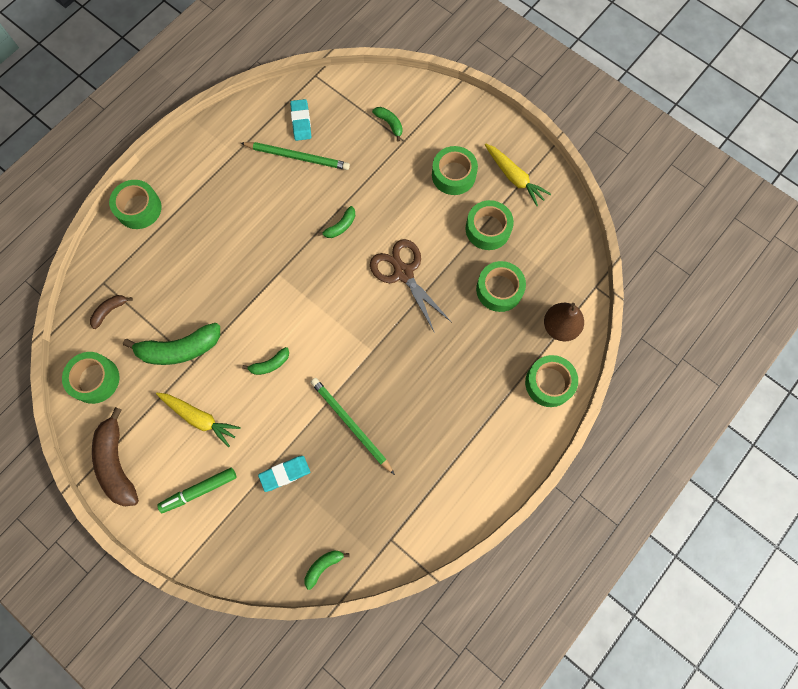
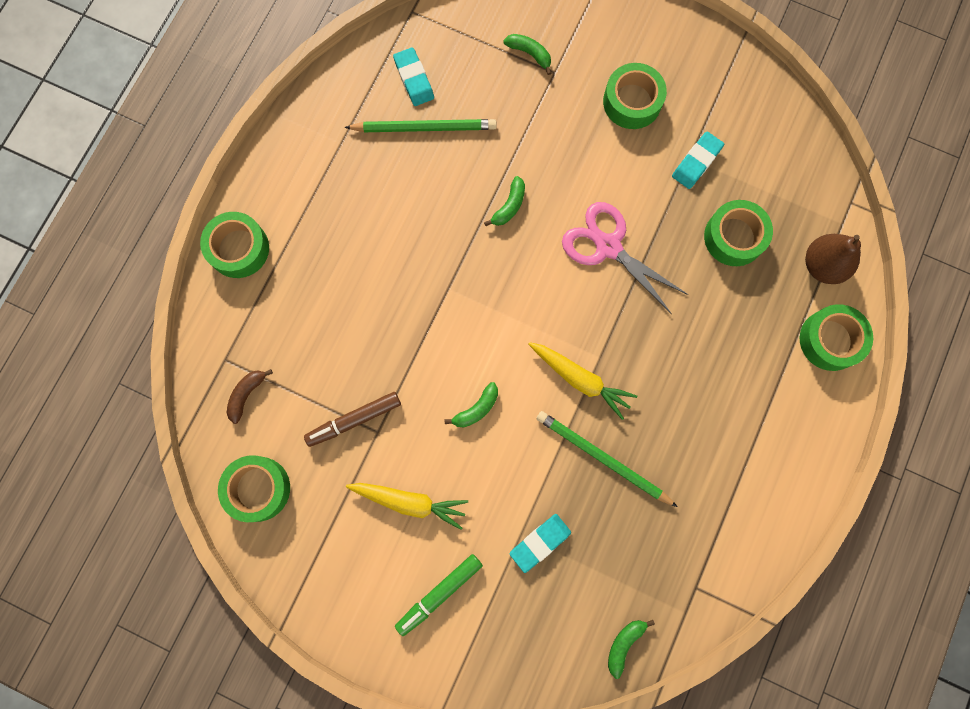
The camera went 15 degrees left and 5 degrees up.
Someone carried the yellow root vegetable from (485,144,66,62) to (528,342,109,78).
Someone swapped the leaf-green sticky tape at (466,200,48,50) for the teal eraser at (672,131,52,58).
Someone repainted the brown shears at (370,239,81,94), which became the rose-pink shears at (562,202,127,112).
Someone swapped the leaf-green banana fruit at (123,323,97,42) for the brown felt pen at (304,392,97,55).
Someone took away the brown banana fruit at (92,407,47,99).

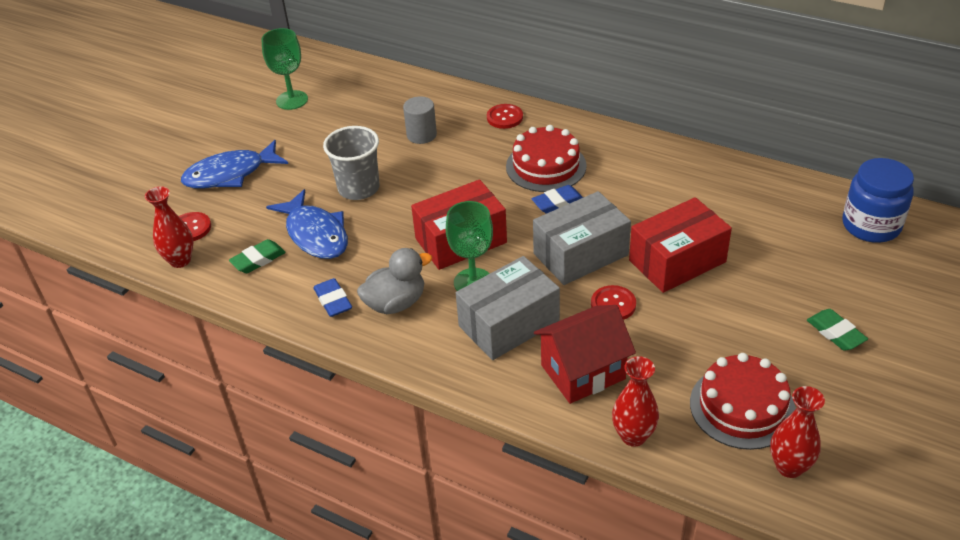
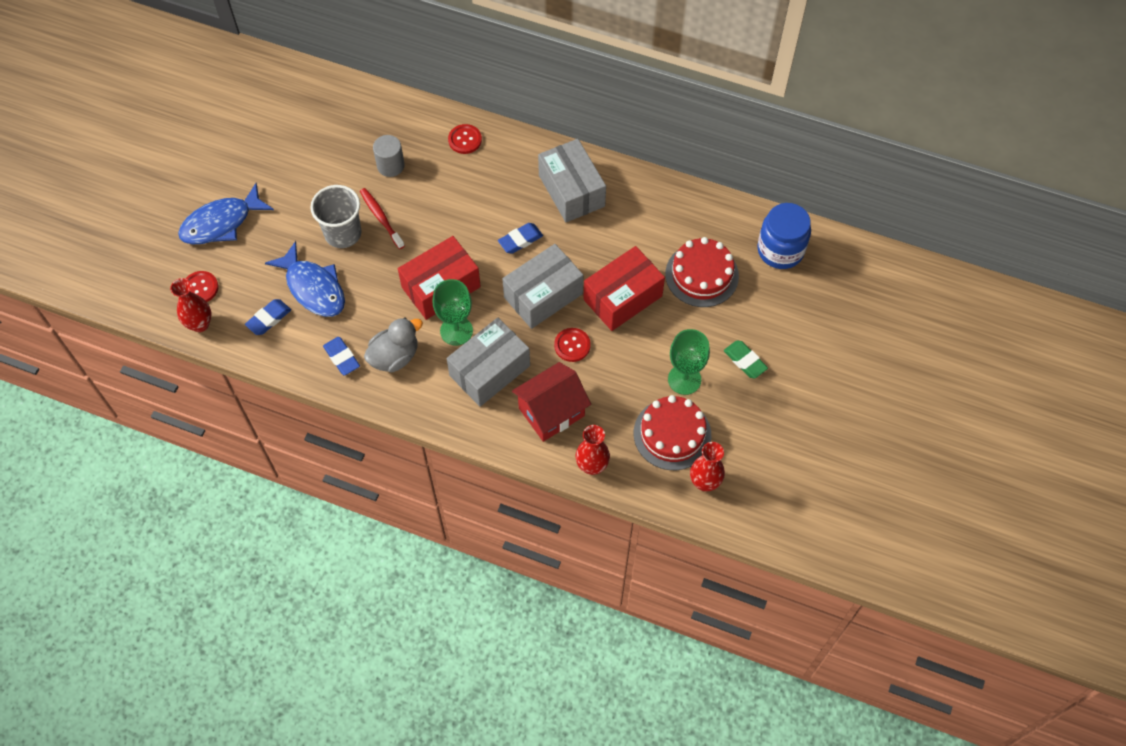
The camera went 10 degrees left and 20 degrees up.
Someone carried the leaf-green chalice from (261,28,47,82) to (668,329,42,66).
Someone carried the red cake from (506,125,81,67) to (665,237,74,70).
Someone repainted the leaf-green eraser at (229,239,57,34), which became the royal blue eraser at (245,299,46,36).
Someone put down the grey box at (538,139,68,83).
Someone put down the red dental brush at (360,188,45,61).

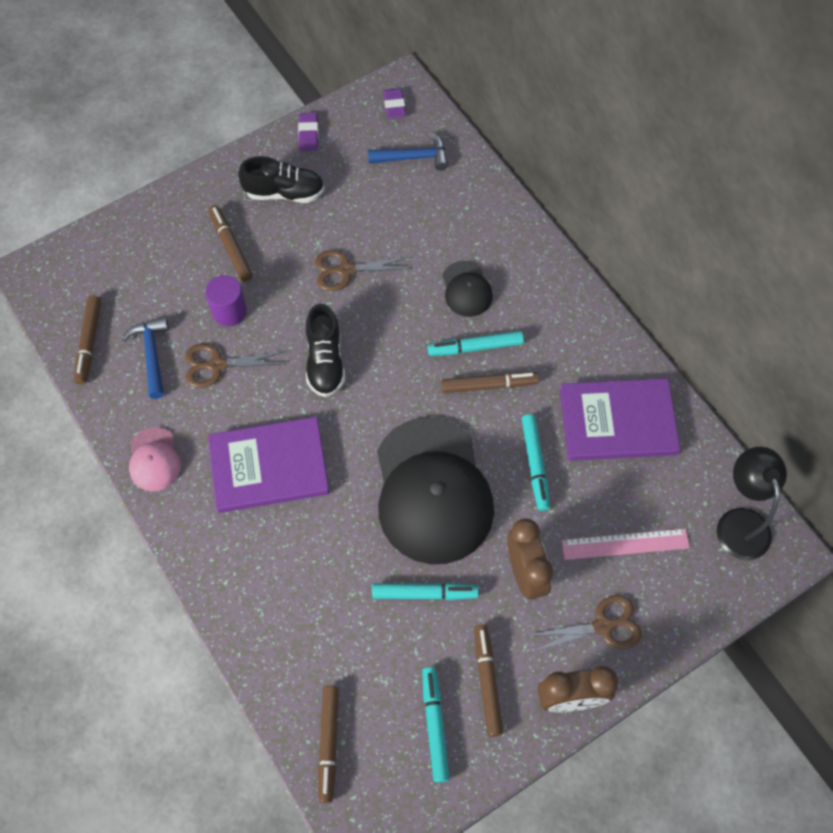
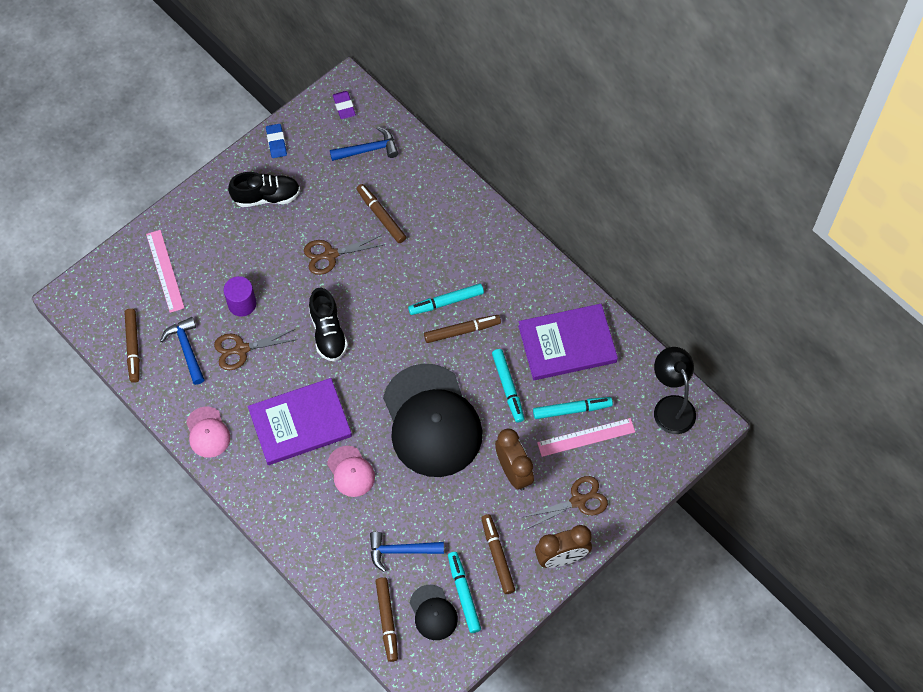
The camera went 10 degrees left and 0 degrees up.
Someone repainted the violet eraser at (298,113,20,38), which became the royal blue eraser at (266,124,21,34).
Someone carried the brown felt pen from (209,205,44,77) to (357,184,49,59).
Someone carried the jet-black cap from (442,261,51,56) to (410,585,48,55).
Someone carried the teal felt pen from (372,583,107,17) to (533,397,80,22).
Someone put down the rose-pink straightedge at (146,230,38,83).
Someone put down the rose-pink cap at (327,446,48,51).
Someone put down the royal blue hammer at (370,532,74,40).

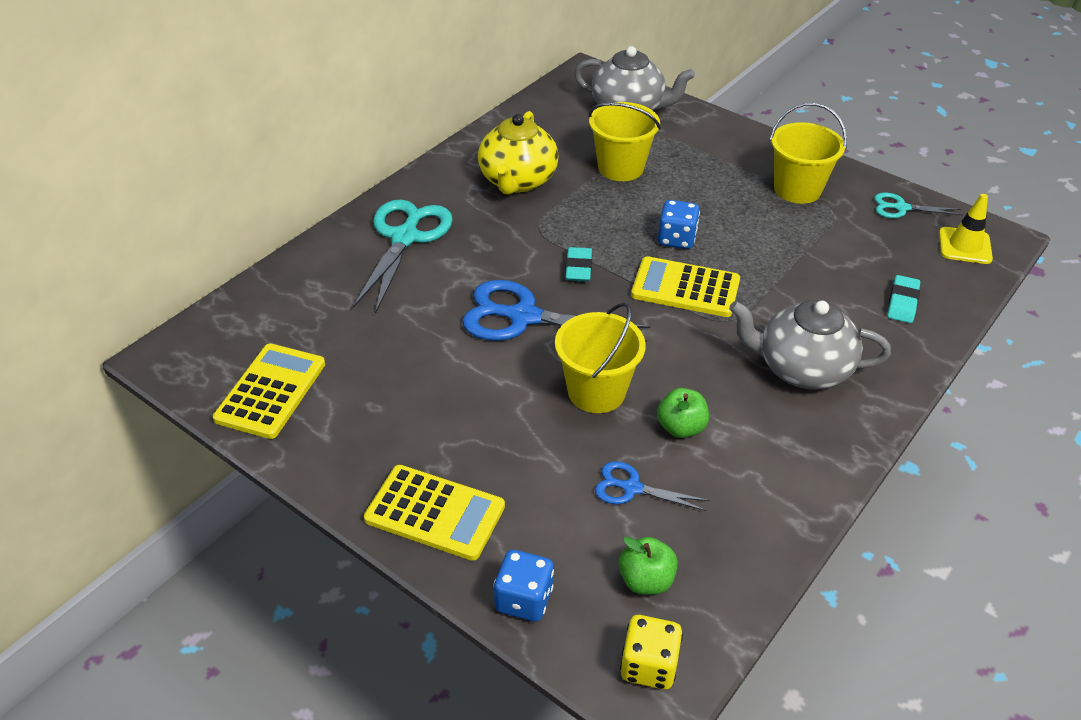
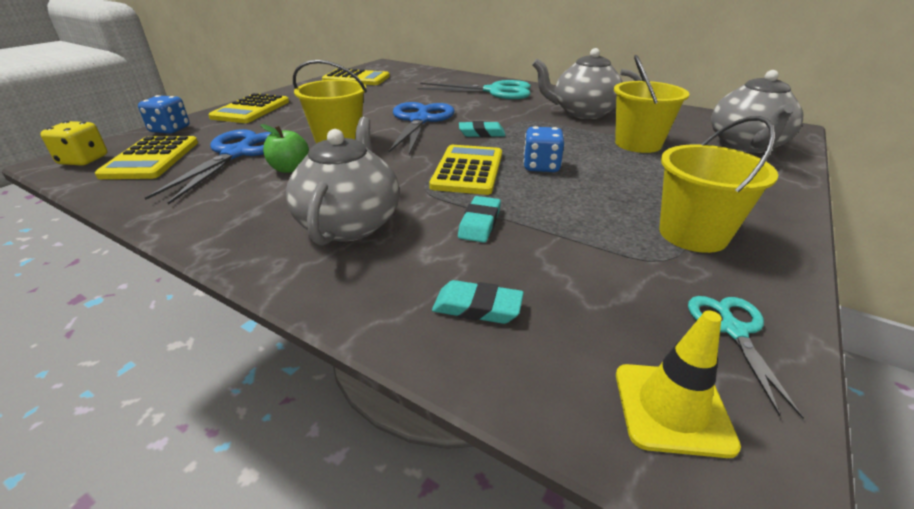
The camera went 85 degrees right and 10 degrees down.
Someone repainted the yellow teapot at (478,111,81,84), which became the grey teapot at (532,48,110,71).
Someone scaled the royal blue shears at (595,461,115,50) by 1.91.
Someone swapped the leaf-green apple fruit at (618,536,60,59) for the yellow calculator at (95,136,103,43).
Someone put down the teal eraser at (458,196,43,47).

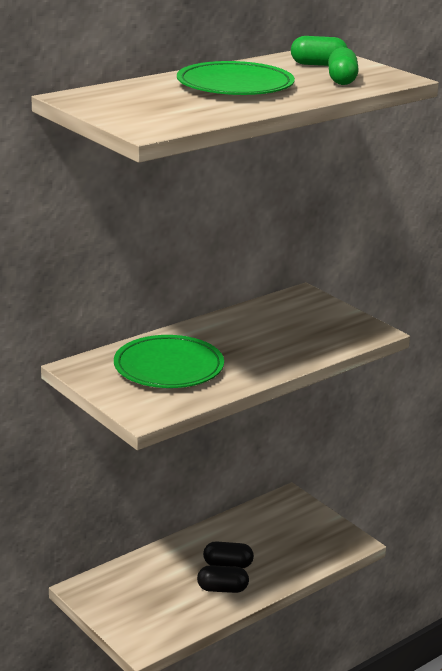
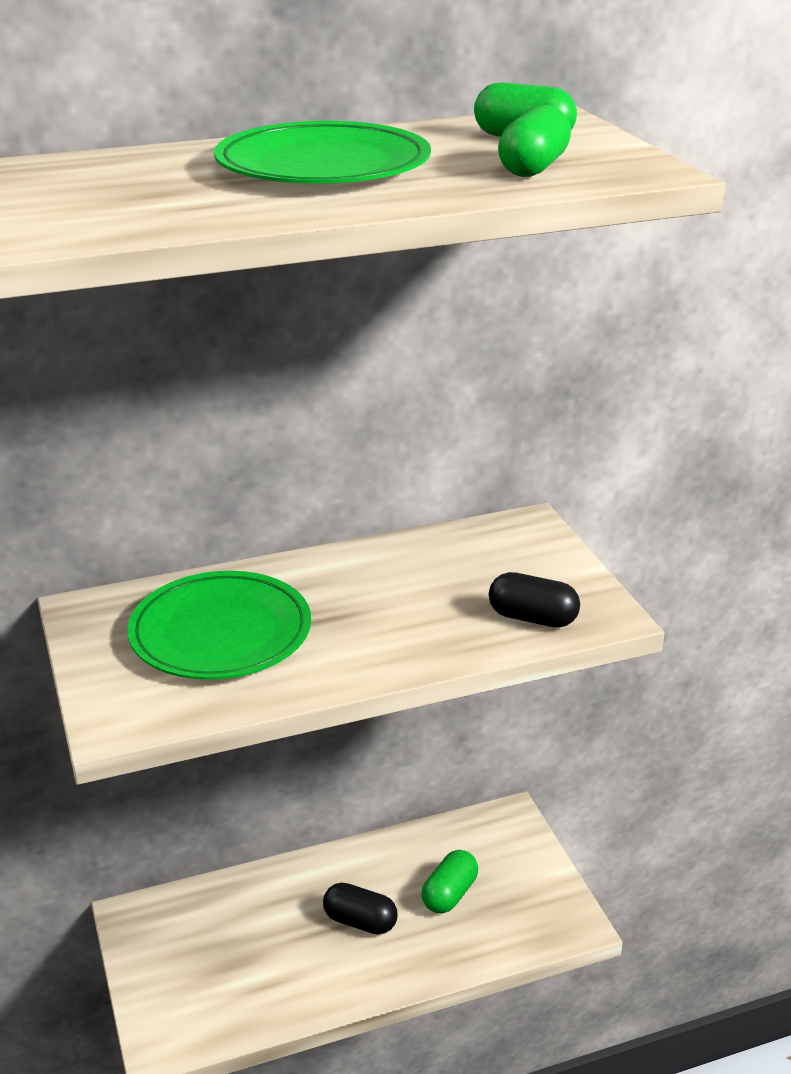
The camera went 20 degrees right and 5 degrees up.
Someone carried the jet-black pill from (197,565,52,28) to (489,572,91,56).
Someone put down the leaf-green pill at (421,850,57,64).

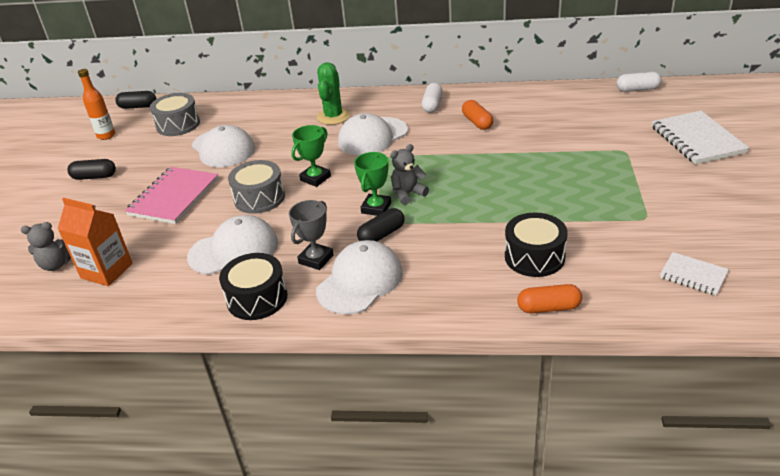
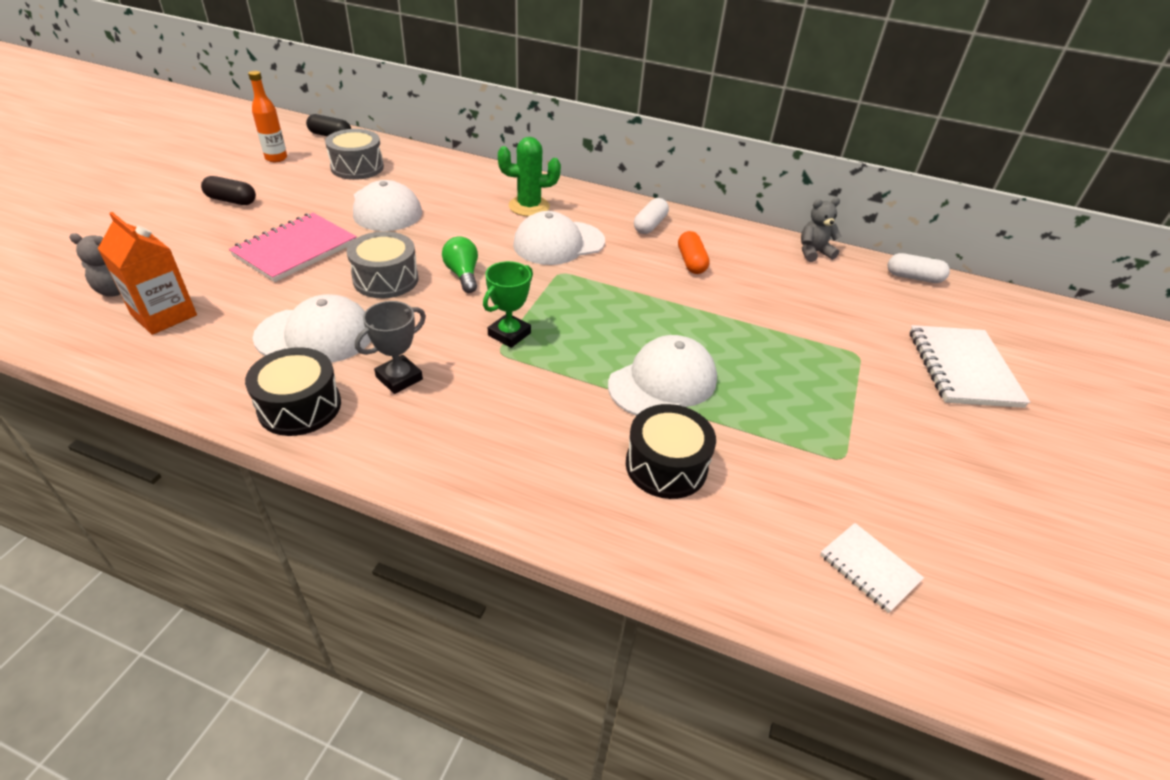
The camera went 10 degrees right and 5 degrees up.
Someone rotated the leaf-green cactus at (317,62,33,63) by 60 degrees clockwise.
Someone swapped the leaf-green award cup at (291,125,40,62) for the leaf-green bulb at (442,236,36,57).
Someone carried the grey teddy bear from (390,144,39,61) to (801,198,41,64).
Someone took away the jet-black pill at (357,208,48,34).
Someone carried the white cap from (316,240,87,74) to (608,335,109,81).
Someone took away the orange pill at (517,284,65,29).

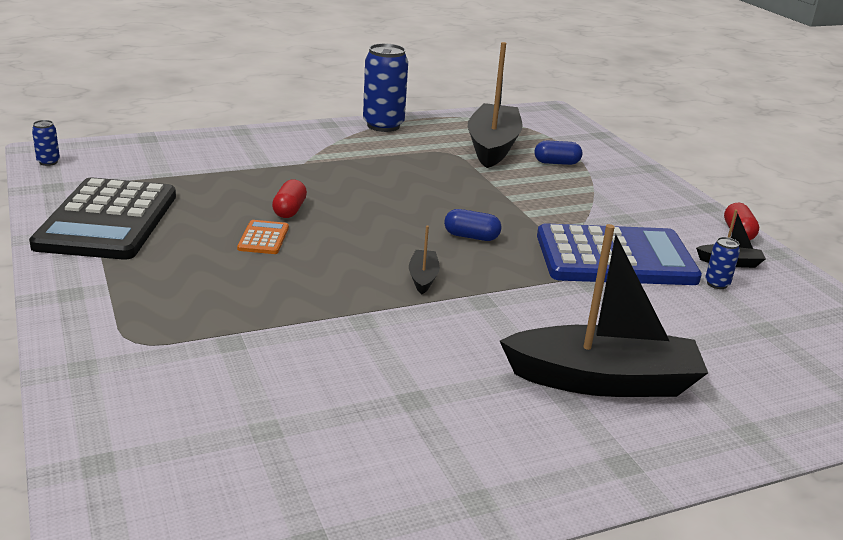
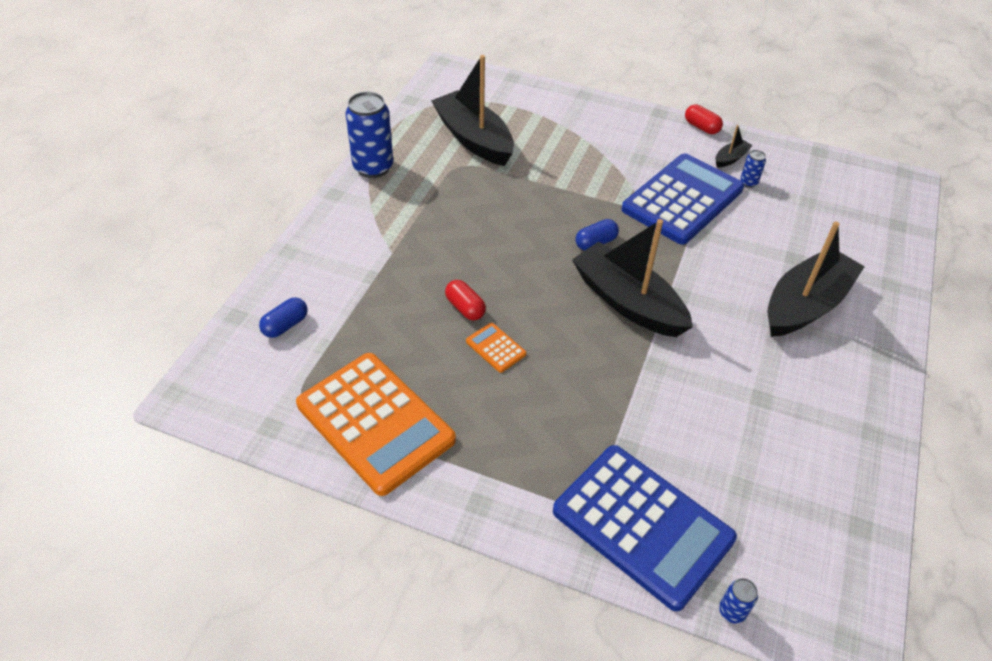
The camera went 45 degrees left and 20 degrees up.
Someone carried the royal blue soda can from (32,120,28,46) to (719,578,39,46).
Someone carried the royal blue pill from (534,141,48,24) to (259,297,49,41).
Someone repainted the jet-black calculator at (29,177,147,83), which became the orange calculator at (296,353,160,143).
Someone scaled the jet-black toy boat at (409,225,31,69) by 2.36.
Someone put down the royal blue calculator at (553,445,184,166).

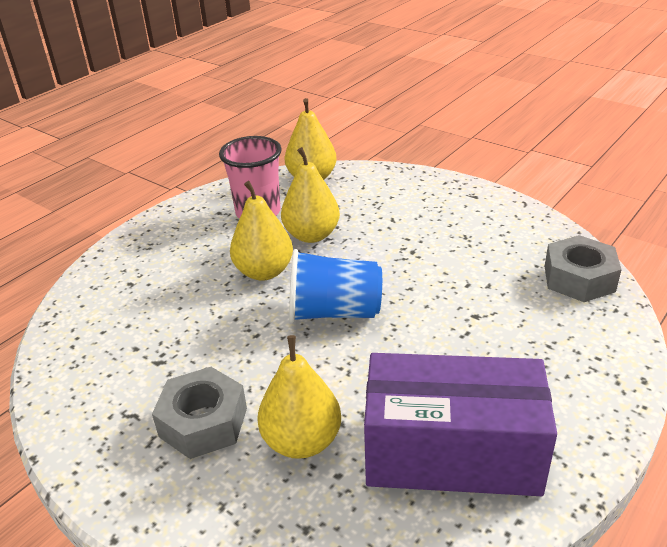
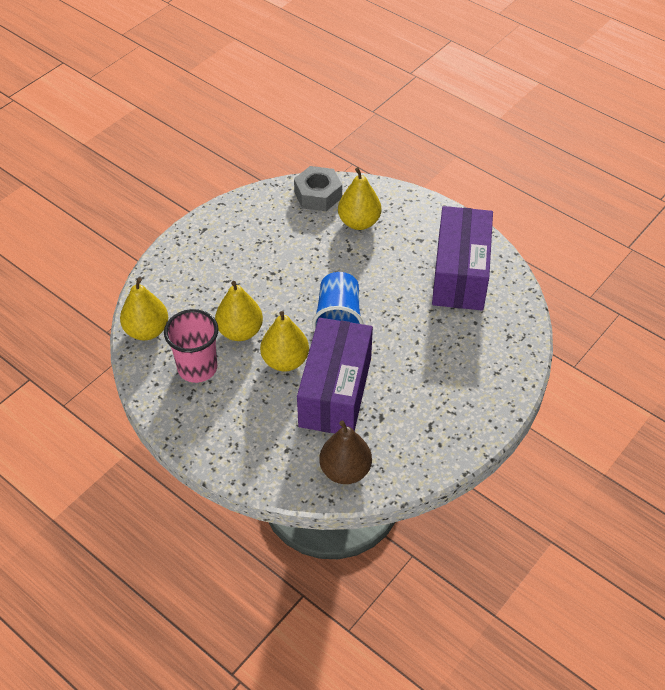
The camera went 90 degrees left and 15 degrees up.
Someone carried the yellow pear from (257,335,84,124) to (338,167,43,63).
Someone took away the grey hex nut at (152,367,95,92).
Someone put down the violet box at (297,318,76,115).
Someone put down the brown pear at (319,420,53,64).

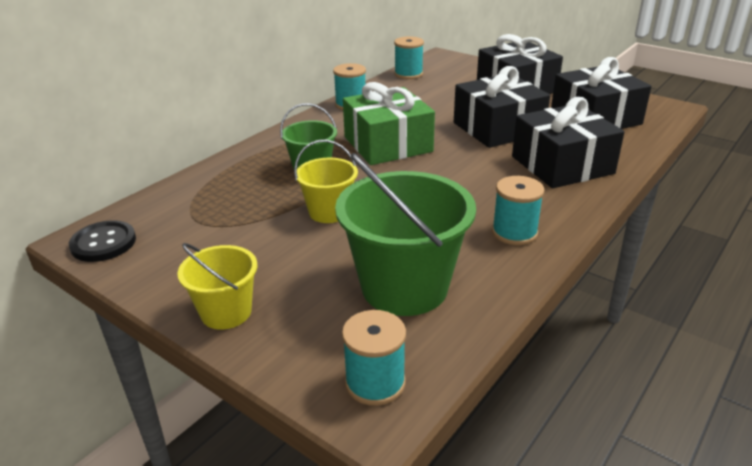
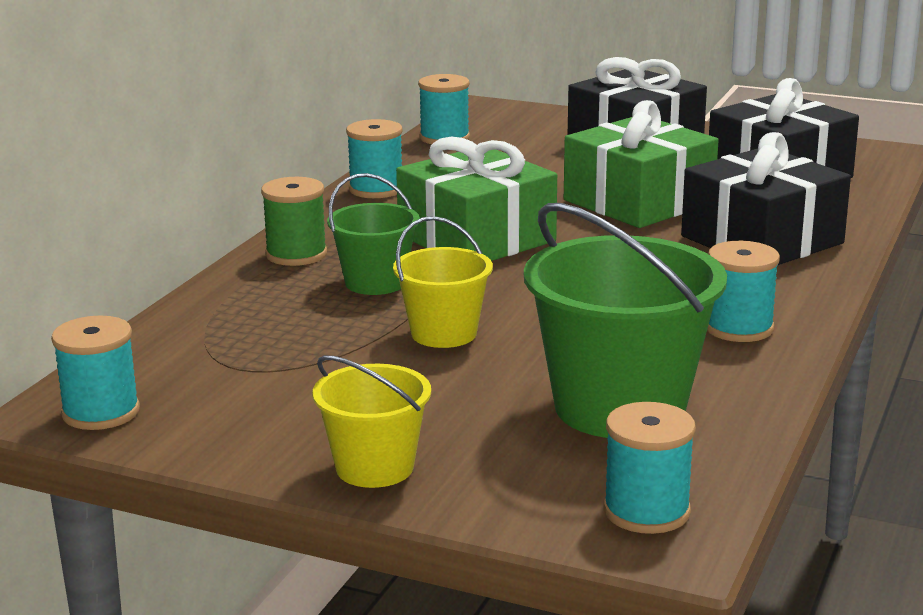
The camera went 15 degrees left and 10 degrees down.
Someone repainted the jet-black wrapped gift at (454,66,96,82), which became the leaf-green wrapped gift at (564,100,155,128).
Someone swapped the jet-black button at (69,220,67,42) for the teal reel of thread at (51,316,89,114).
Someone put down the leaf-green reel of thread at (261,177,66,89).

